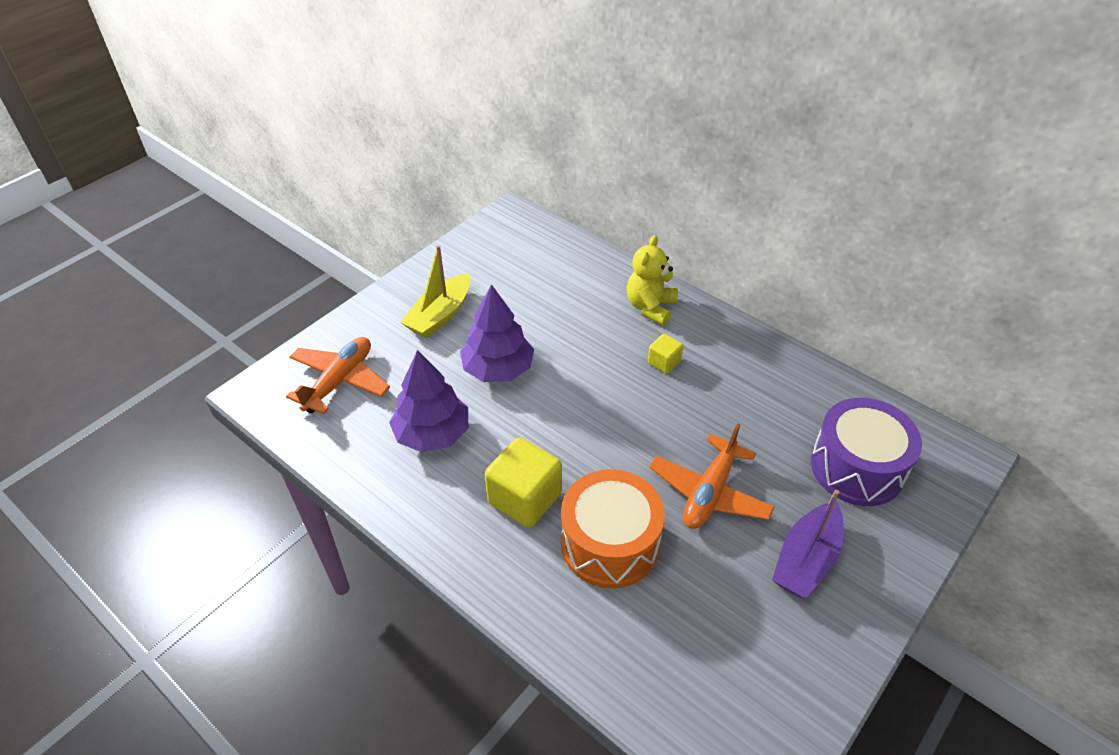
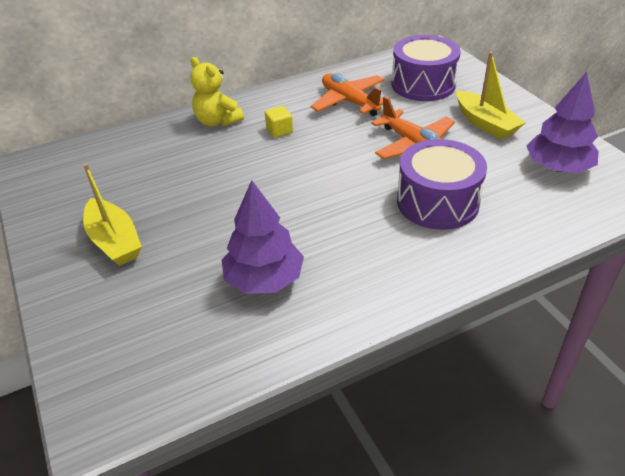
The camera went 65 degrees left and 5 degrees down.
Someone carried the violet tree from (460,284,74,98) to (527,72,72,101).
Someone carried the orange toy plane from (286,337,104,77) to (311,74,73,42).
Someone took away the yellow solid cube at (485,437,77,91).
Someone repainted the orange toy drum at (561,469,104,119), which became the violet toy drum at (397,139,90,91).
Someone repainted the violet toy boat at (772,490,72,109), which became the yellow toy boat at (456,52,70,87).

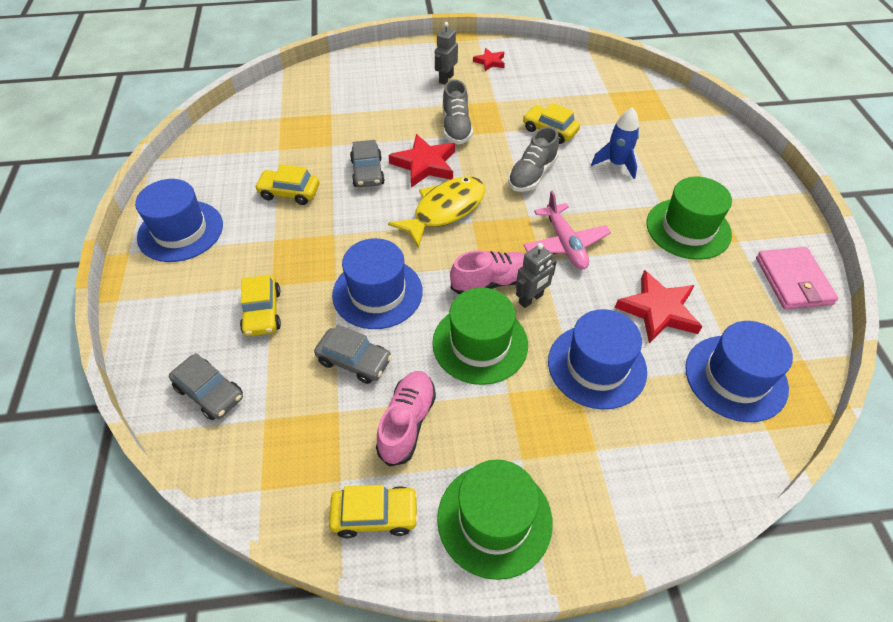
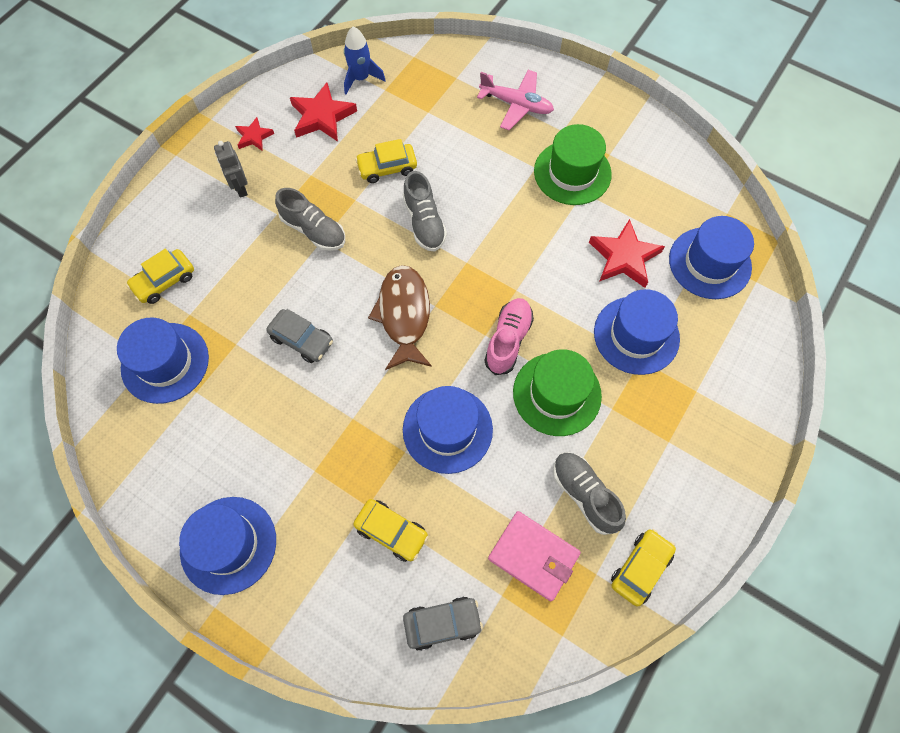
The camera went 50 degrees left and 15 degrees up.
Someone carried the royal blue rocket from (591,107,48,72) to (344,27,42,67).
Someone carried the red five-pointed star from (389,134,66,53) to (290,82,67,60).
Someone carried the yellow toy car from (255,164,64,41) to (126,249,68,55).
Someone repainted the yellow toy fish at (388,176,97,72), which became the brown toy fish at (368,265,64,105).
Someone carried the rose-pink toy plane from (523,190,88,79) to (477,70,77,60).
Someone took away the grey robot at (516,243,41,65).
Someone carried the rose-pink wallet from (756,247,83,62) to (488,511,93,90).
Someone took away the grey toy car at (314,325,78,59).
Someone repainted the rose-pink sneaker at (376,371,60,96), which became the grey sneaker at (553,452,73,83).
Someone took away the leaf-green tall hat at (437,460,116,120).
Someone put down the royal blue tall hat at (117,318,92,86).

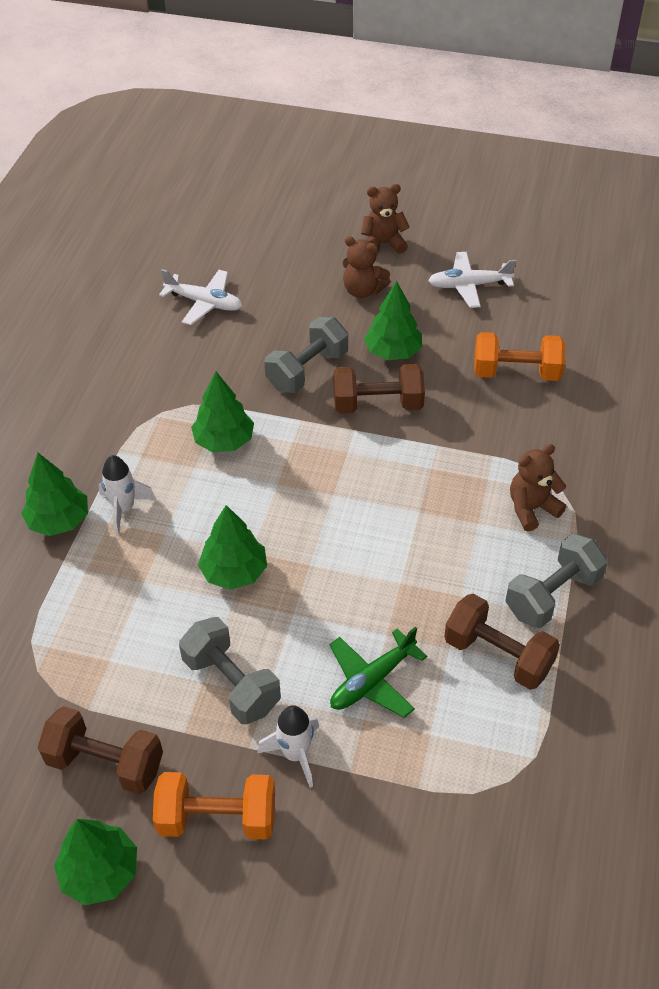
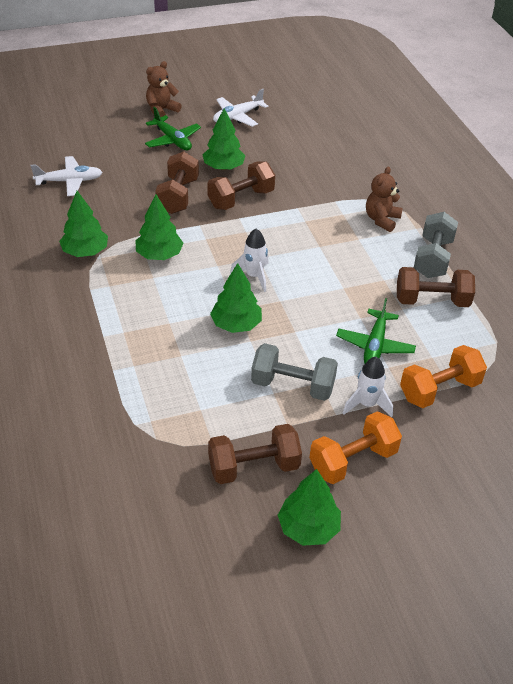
The camera went 35 degrees left and 5 degrees down.
Someone swapped the brown teddy bear at (343,236,48,62) for the leaf-green toy plane at (145,107,56,44).
Someone repainted the grey hand weight at (264,317,84,76), which became the brown hand weight at (155,151,44,63).
Someone carried the orange hand weight from (474,332,92,49) to (400,345,87,63).
Someone carried the leaf-green tree from (21,453,67,83) to (59,191,49,66).
Someone carried the white rocket from (99,455,57,80) to (230,229,39,63).

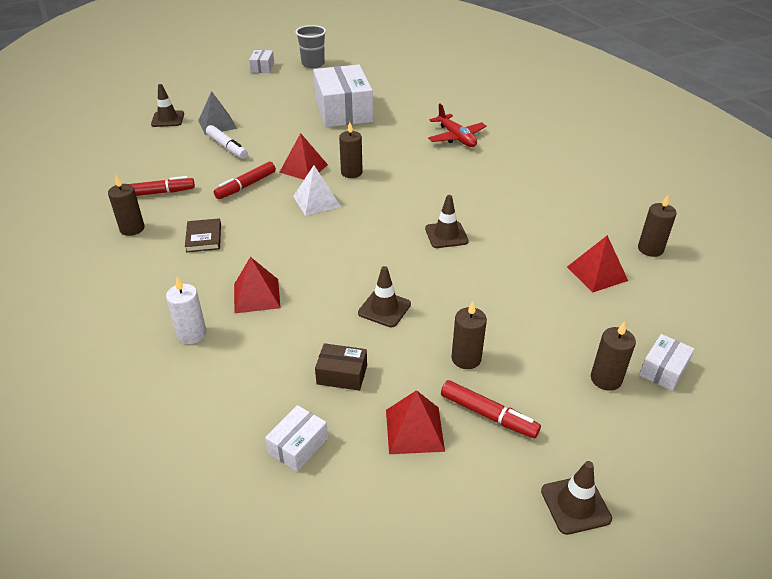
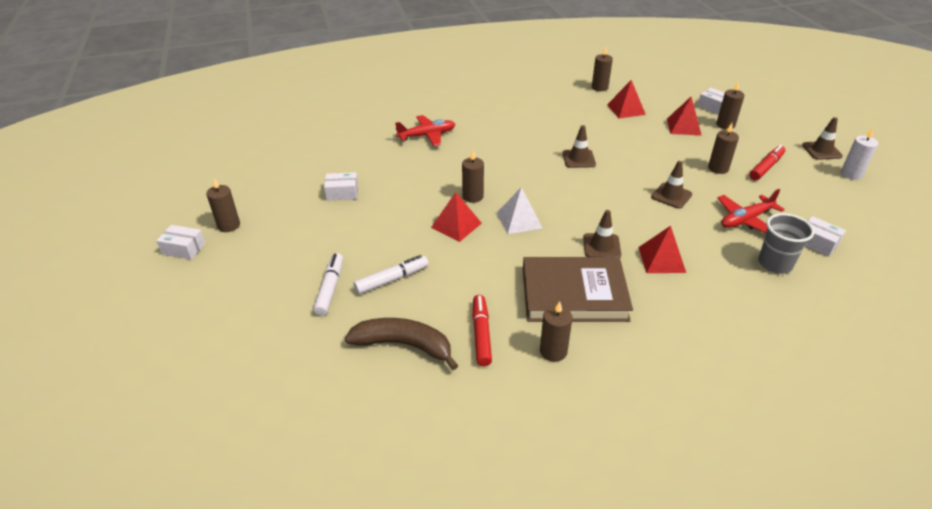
The camera went 80 degrees left and 0 degrees up.
Someone carried the grey cup from (295,25,31,43) to (758,213,56,61).
Someone scaled the white box at (313,65,60,62) by 0.44.
Someone carried the brown safety cone from (151,84,33,43) to (583,210,38,47).
Someone swapped the grey pyramid shape at (198,91,39,44) for the white felt pen at (313,253,30,63).
Someone took away the red felt pen at (214,162,62,37).
Someone scaled the brown hardcover at (185,218,36,34) by 2.25.
Someone carried the white wax candle from (166,277,41,67) to (841,128,37,52).
Someone swapped the brown box at (315,343,52,48) for the red toy plane at (717,189,68,44).
Someone carried the red pyramid shape from (386,390,59,64) to (667,97,35,39).
Someone put down the brown wax candle at (206,178,34,54).
Someone put down the brown banana fruit at (345,318,113,52).

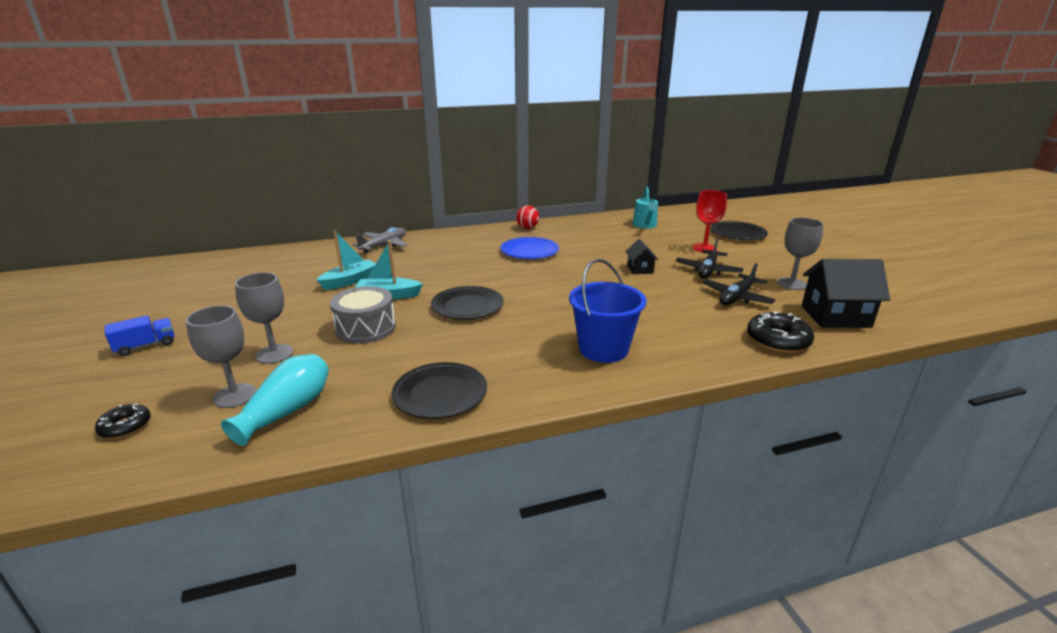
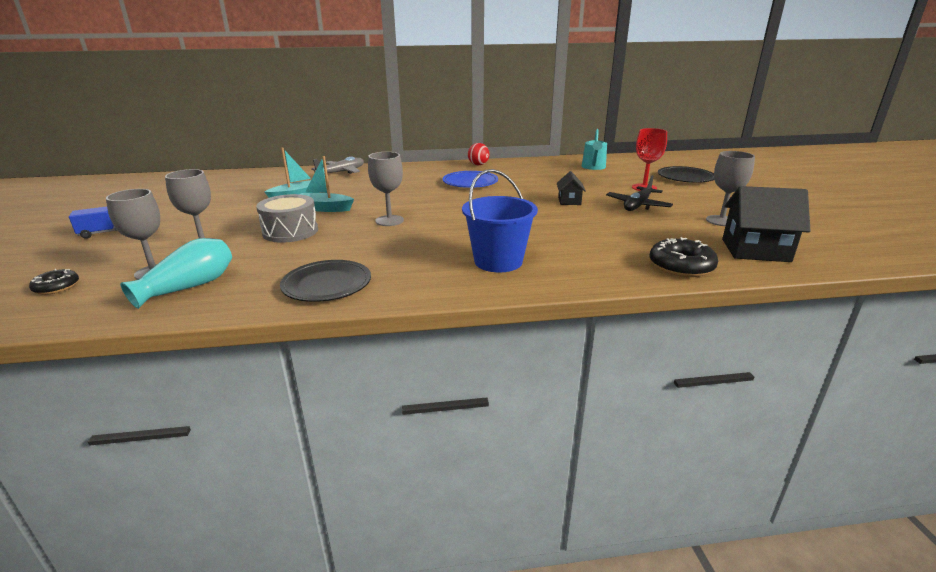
The camera went 10 degrees right and 0 degrees up.
Someone took away the jet-black toy plane at (702,263,73,42).
Someone swapped the jet-black plate at (431,286,73,33) for the grey chalice at (368,152,36,74).

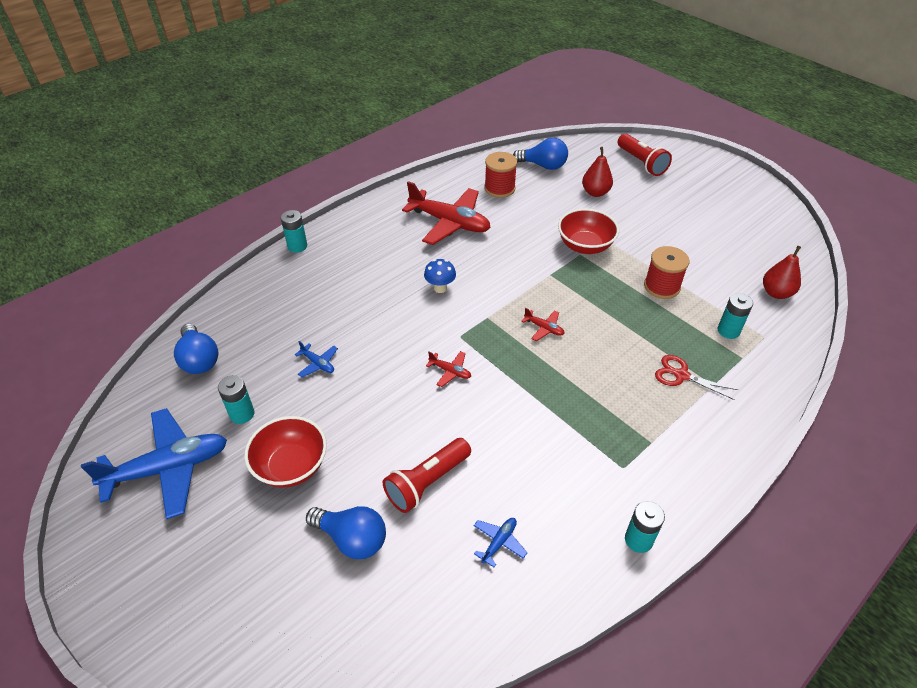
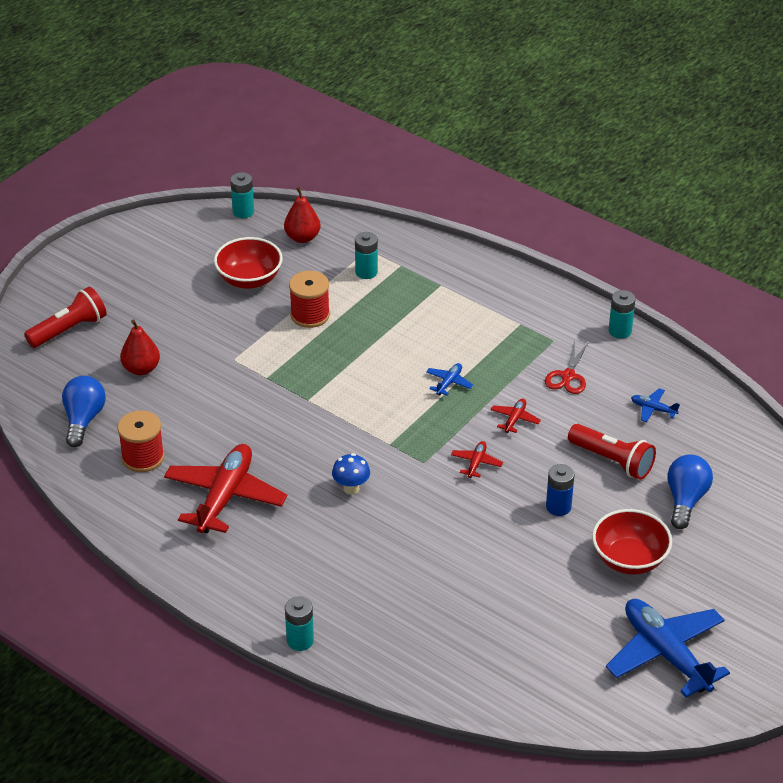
The camera went 100 degrees left and 5 degrees down.
Someone carried the red deep dish from (558,208,61,46) to (214,237,69,52).
Someone carried the red toy plane from (521,308,44,33) to (491,399,50,34).
Someone took away the royal blue bulb at (174,324,44,50).
Someone carried the royal blue toy plane from (295,341,43,36) to (426,363,47,33).
Someone carried the red shears from (655,355,83,45) to (545,340,44,54).
Someone carried the teal AA battery from (218,375,36,49) to (230,172,24,46).
Someone put down the royal blue AA battery at (546,464,29,52).

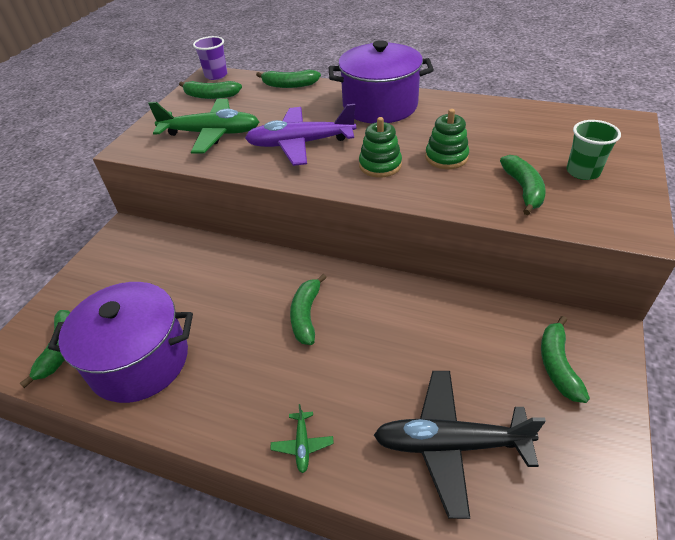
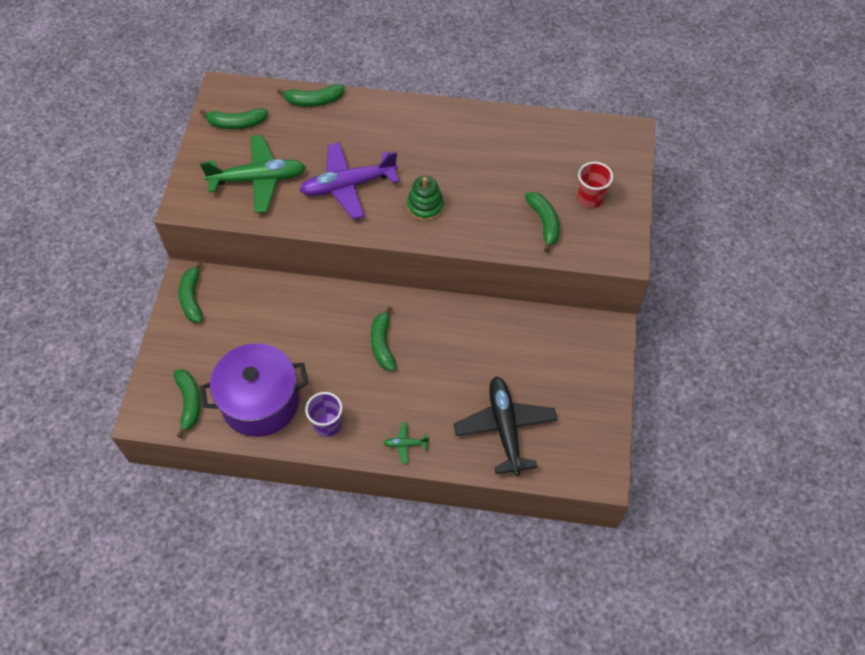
The camera went 15 degrees left and 15 degrees up.
Someone carried the violet cup from (193,36,35,44) to (305,392,37,45).
Someone took away the violet pot at (329,40,105,83).
Someone took away the leaf-green stacking rings at (425,109,44,60).
Someone repainted the leaf-green cup at (567,120,54,60), which became the red cup at (577,162,36,46).
Someone carried the leaf-green banana fruit from (541,316,49,87) to (179,261,24,62).
Someone rotated the jet-black toy plane at (374,371,172,148) by 90 degrees clockwise.
Someone rotated the leaf-green toy plane at (271,404,63,69) by 105 degrees clockwise.

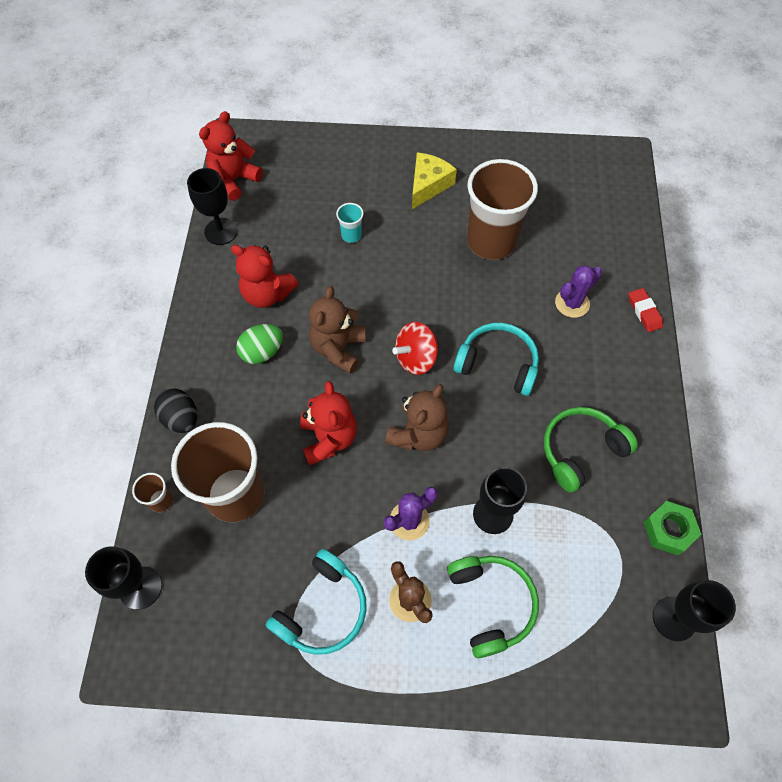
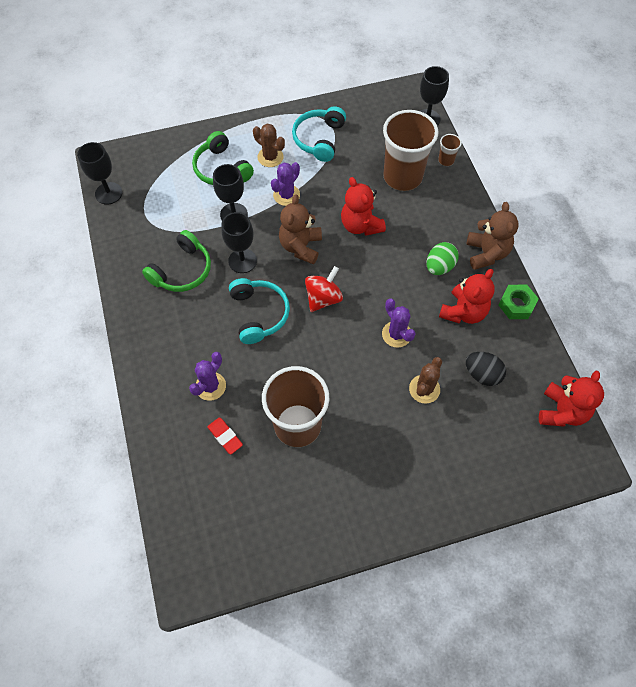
The camera went 160 degrees right and 0 degrees up.
Someone took away the yellow cheese at (412,153,45,56).
Someone carried the jet-black chalice from (187,168,51,77) to (221,212,36,61).
Someone swapped the teal cup at (336,203,28,40) for the brown cactus at (409,357,33,47).
Someone rotated the red teddy bear at (231,245,67,63) by 120 degrees clockwise.
Someone carried the brown teddy bear from (309,286,57,88) to (466,202,52,68).
Someone carried the red eraser from (629,288,34,44) to (207,417,36,37).
Someone rotated the teal over-ear headphones at (453,323,86,73) by 105 degrees counterclockwise.
Someone carried the jet-black toy egg from (154,388,43,45) to (466,352,40,34).
Someone carried the leaf-green hex nut from (644,501,57,54) to (498,285,41,34).
Someone put down the violet cactus at (382,299,34,49).

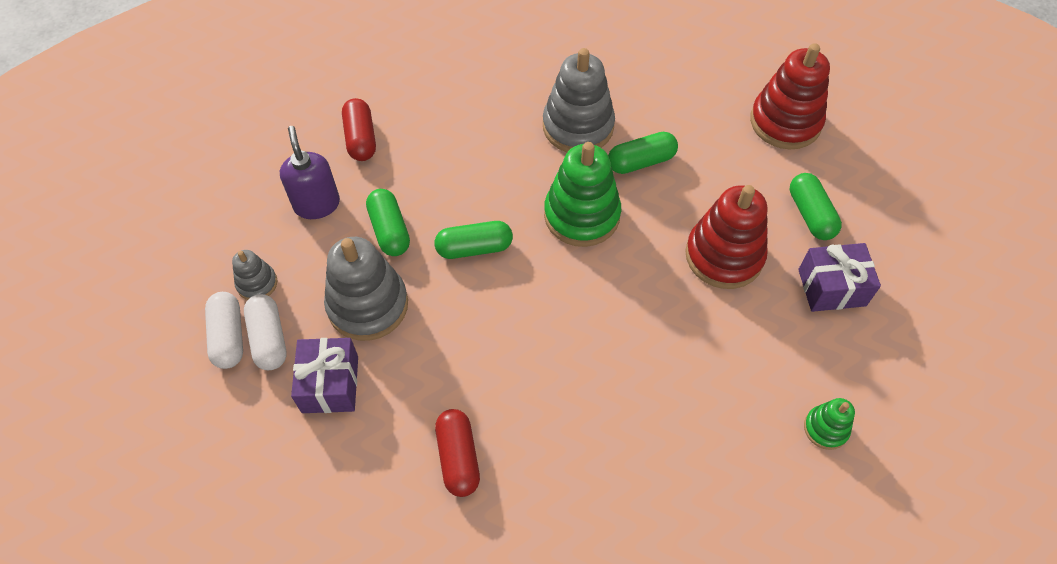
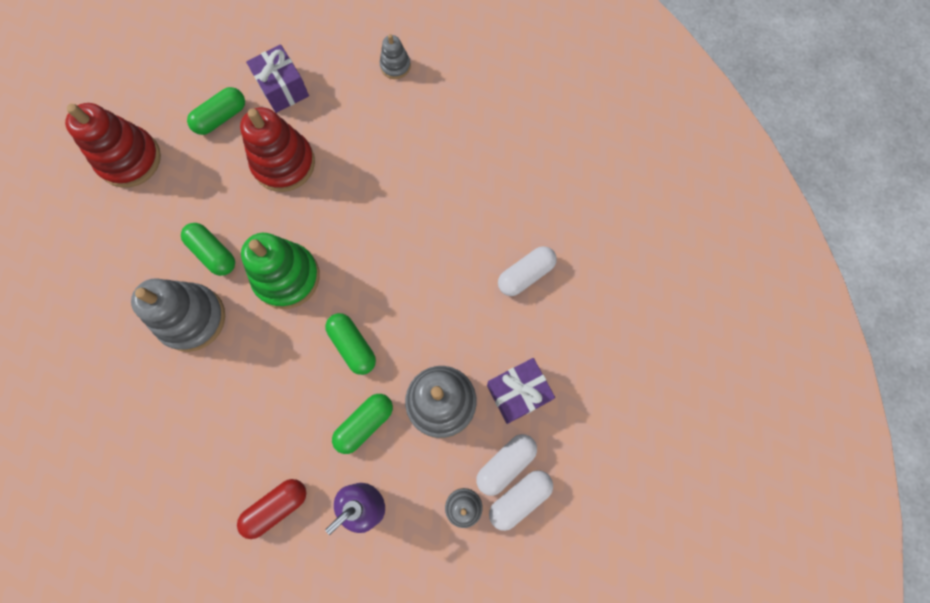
The camera went 115 degrees left and 15 degrees up.
Someone repainted the leaf-green stacking rings at (804,398,51,52), which became the grey stacking rings at (380,34,31,45).
Someone repainted the red pill at (435,409,45,88), which became the white pill at (498,246,59,50).

